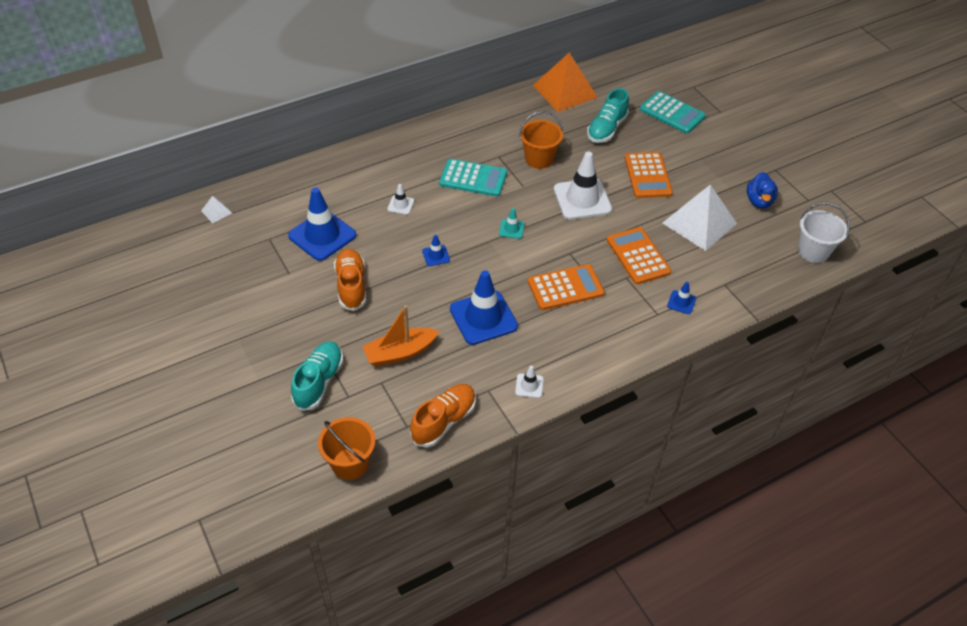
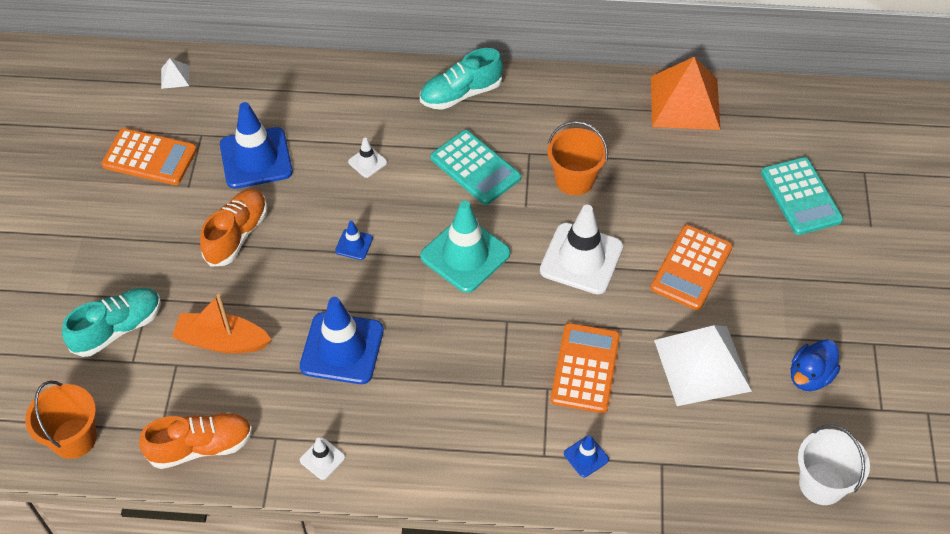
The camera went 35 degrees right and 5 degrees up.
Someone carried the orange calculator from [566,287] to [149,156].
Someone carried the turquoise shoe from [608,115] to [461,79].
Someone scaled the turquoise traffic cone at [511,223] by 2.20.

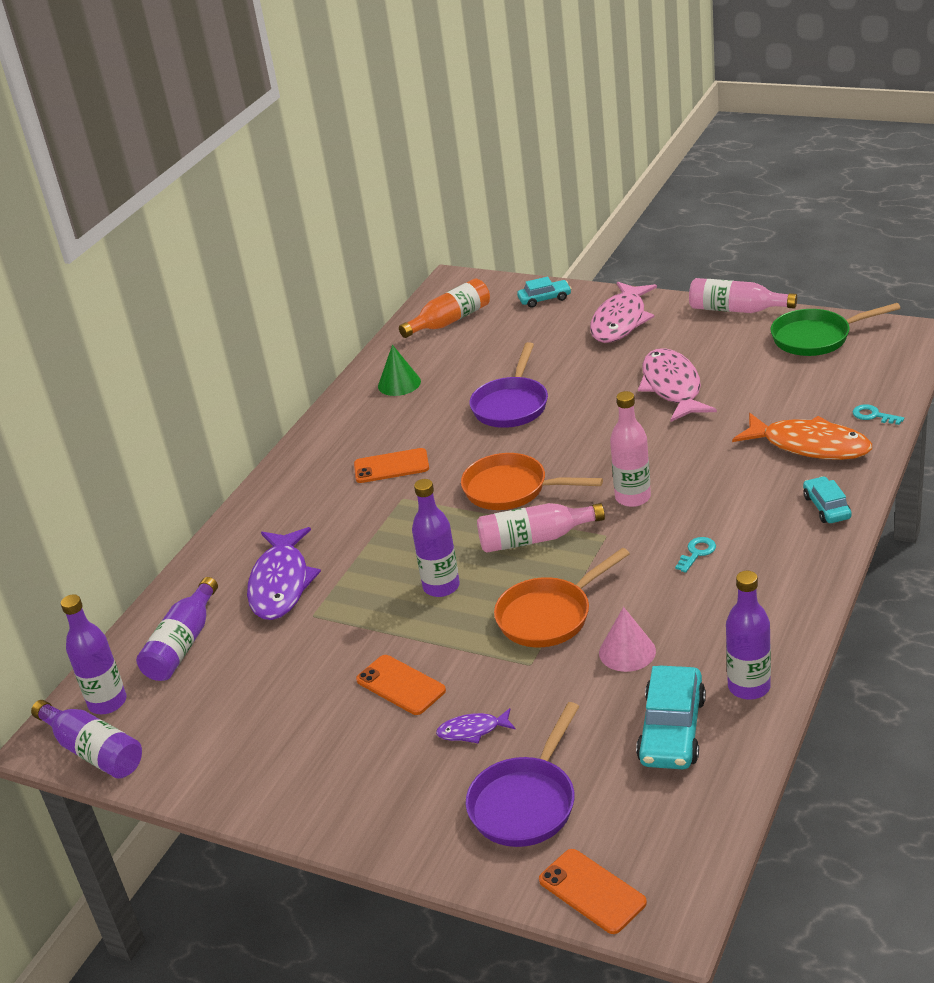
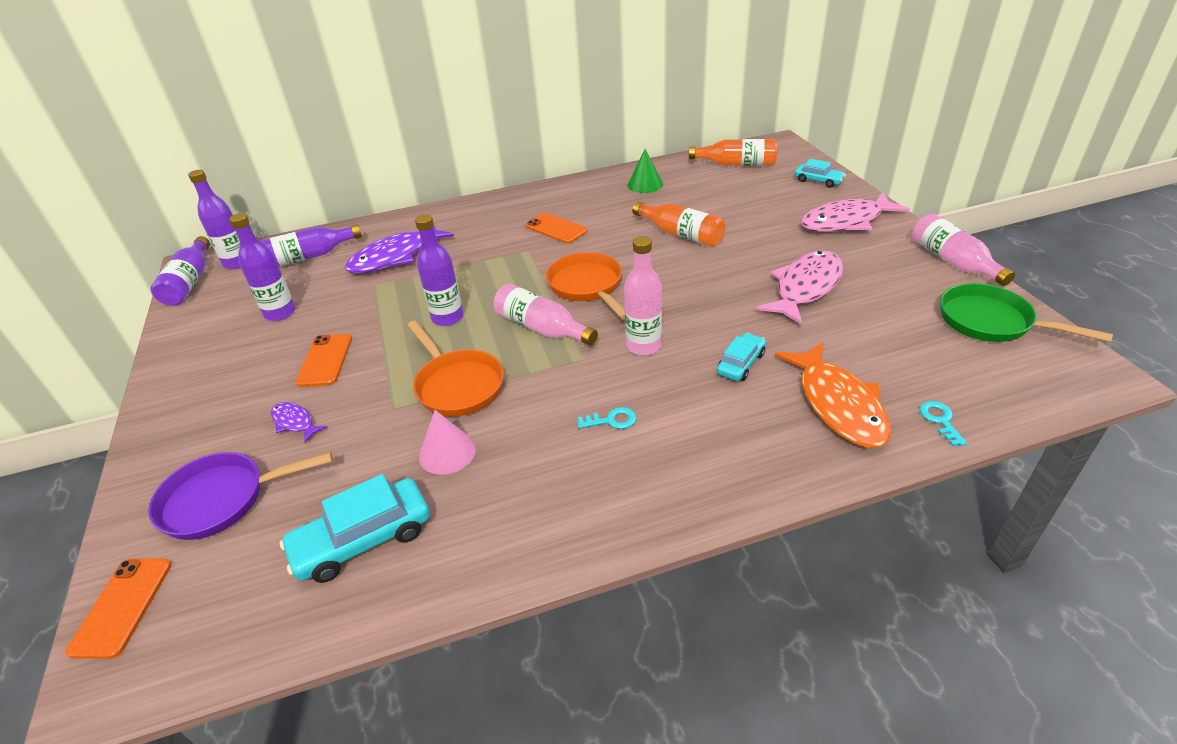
The camera went 45 degrees right and 5 degrees up.
Someone carried the purple bottle from [748,635] to [262,267].
Someone rotated the orange pan at [562,597] by 135 degrees counterclockwise.
Someone swapped the purple pan at [509,385] for the orange bottle at [678,224].
Someone carried the turquoise car from [827,499] to [741,357].

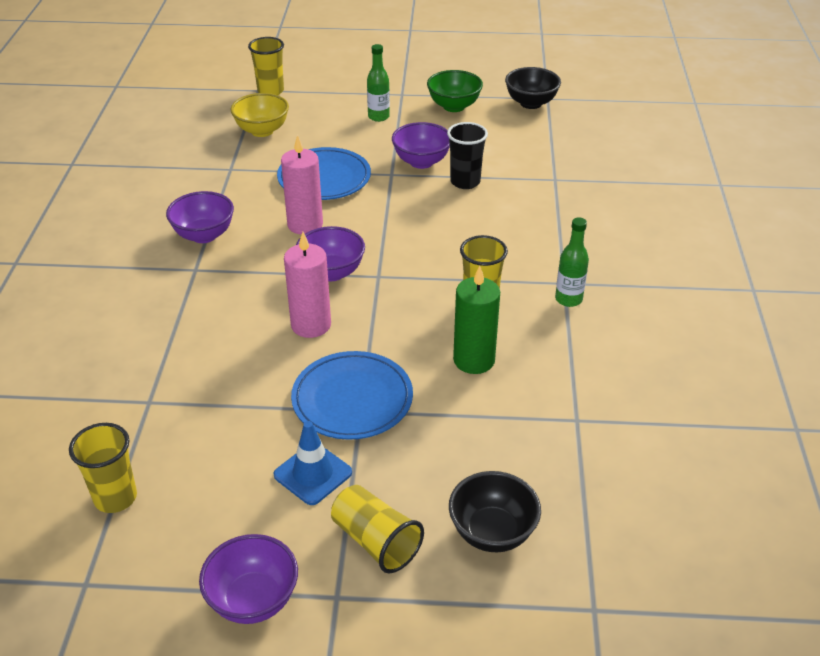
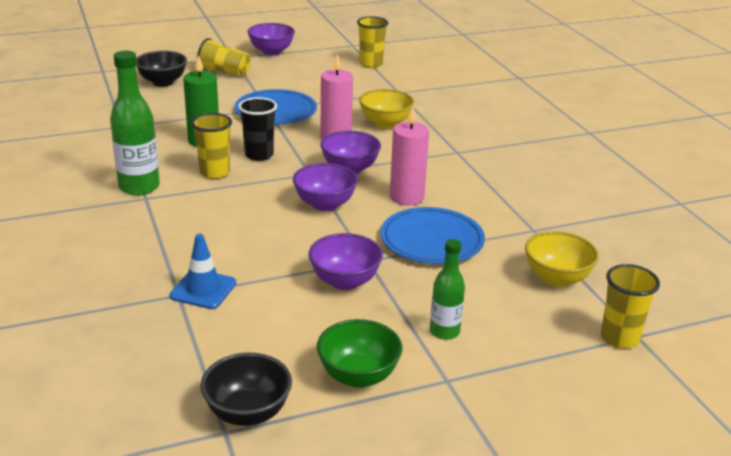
The camera went 155 degrees right and 10 degrees down.
Someone scaled the green bottle at [572,262] by 1.65.
Someone carried the blue traffic cone from [312,463] to [202,271].
Someone carried the black cup from [467,155] to [257,129].
Someone carried the purple bowl from [200,217] to [325,187].
Someone put down the yellow bowl at [386,108].

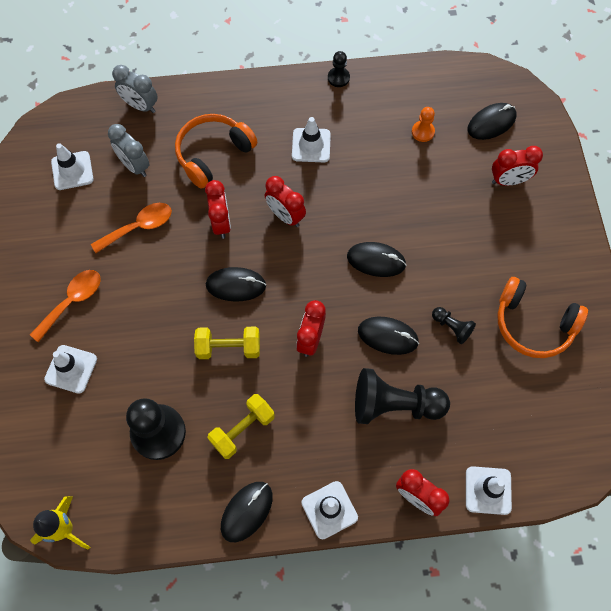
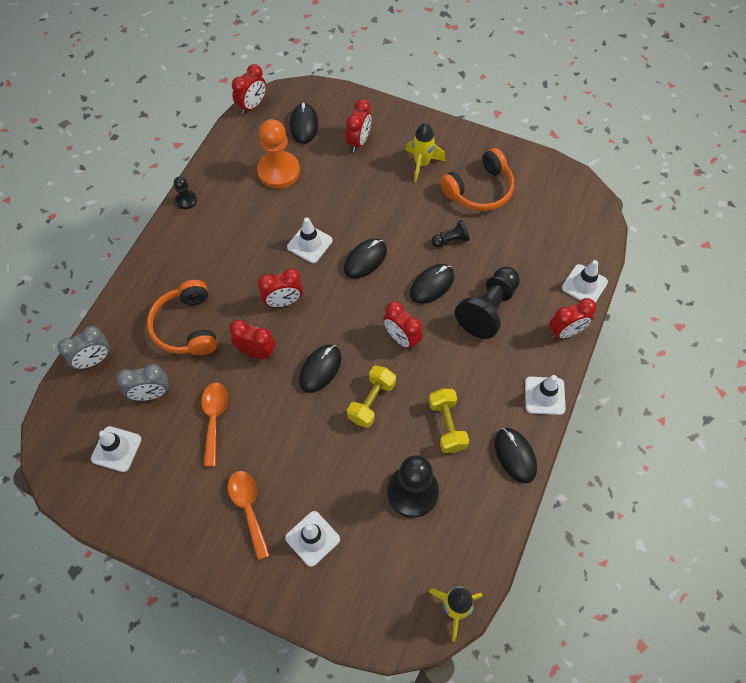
The camera went 60 degrees left and 5 degrees down.
Someone put down the red clock at [249,89].
Someone scaled the orange pawn at [423,124] by 2.04.
Someone carried the white traffic cone from [311,139] to [310,240].
Someone put down the yellow rocket at [425,153].

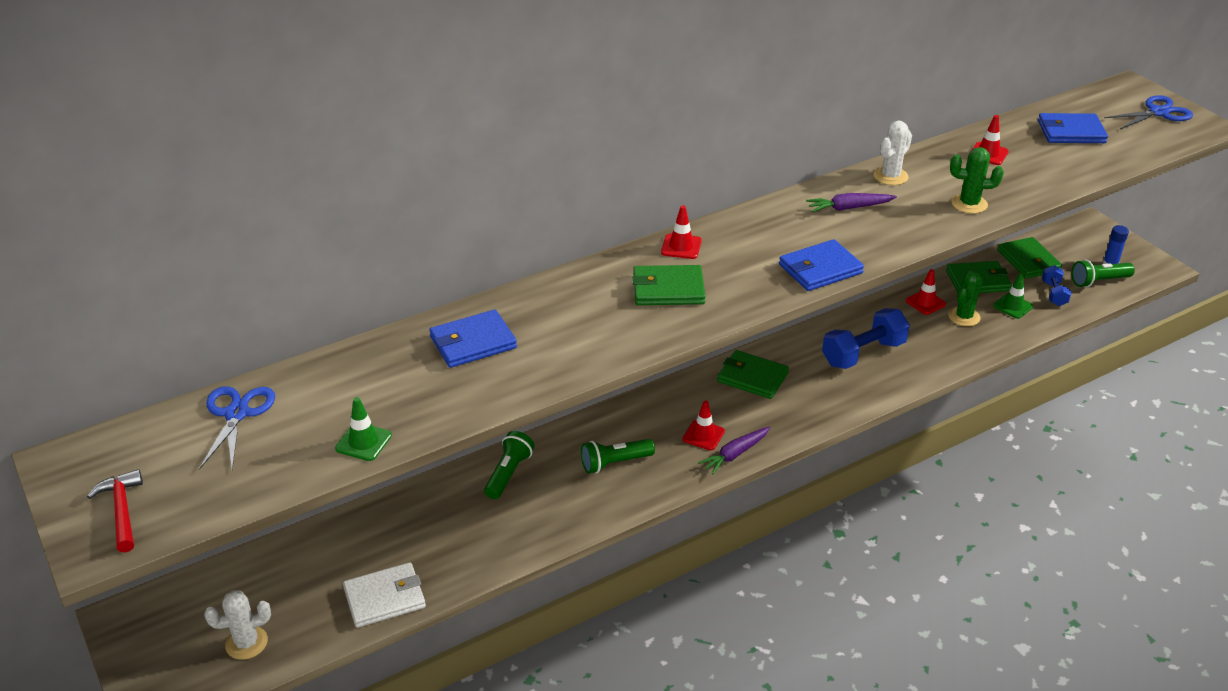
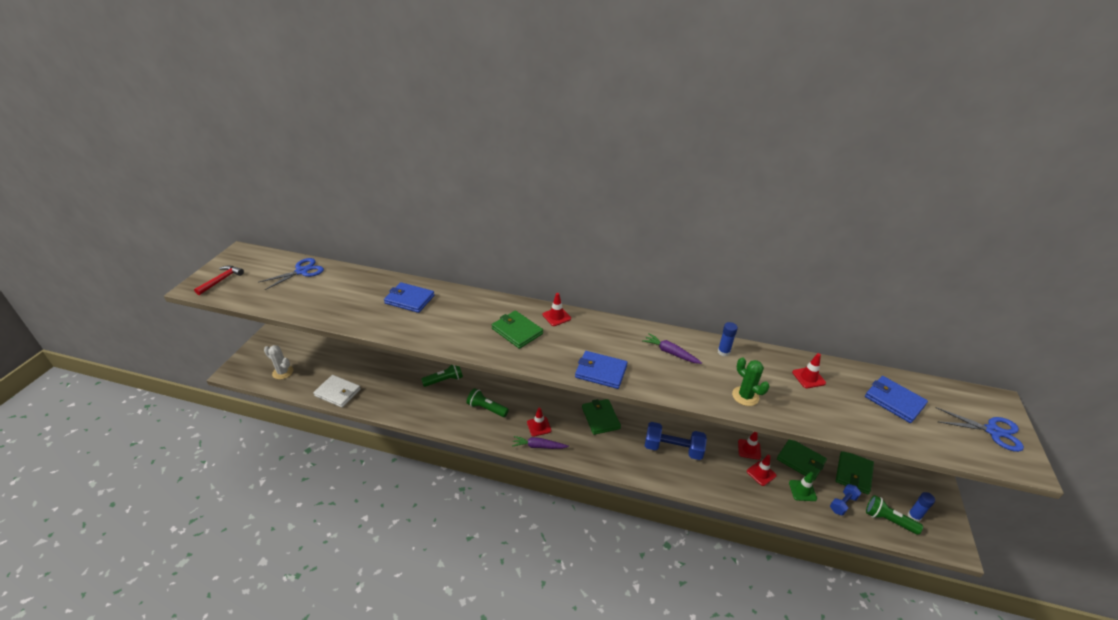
The camera went 45 degrees right and 0 degrees up.
Someone swapped the white cactus at [893,153] for the blue glue stick at [728,339].
Someone swapped the green cactus at [965,298] for the red traffic cone at [762,470].
Someone took away the green traffic cone at [363,429].

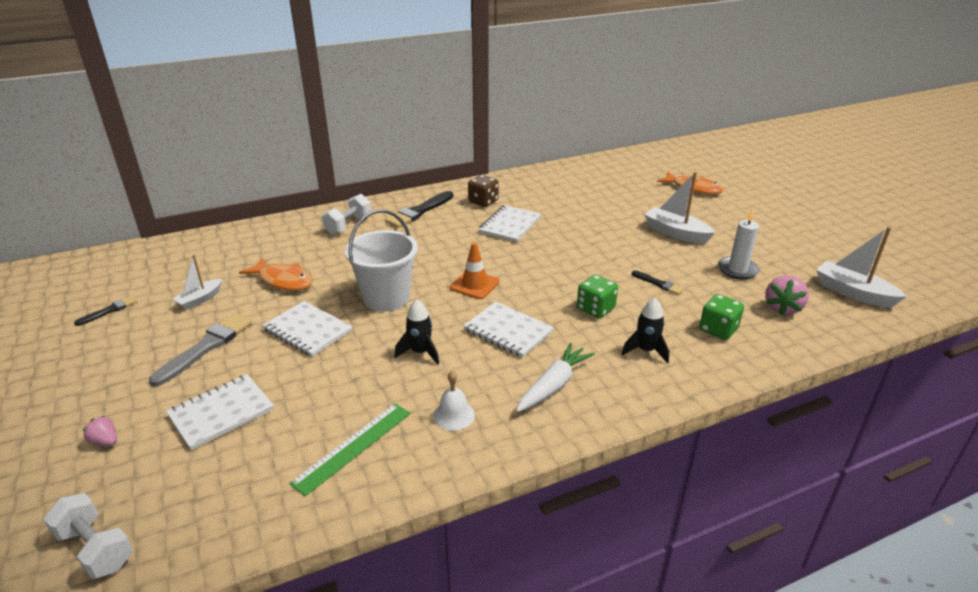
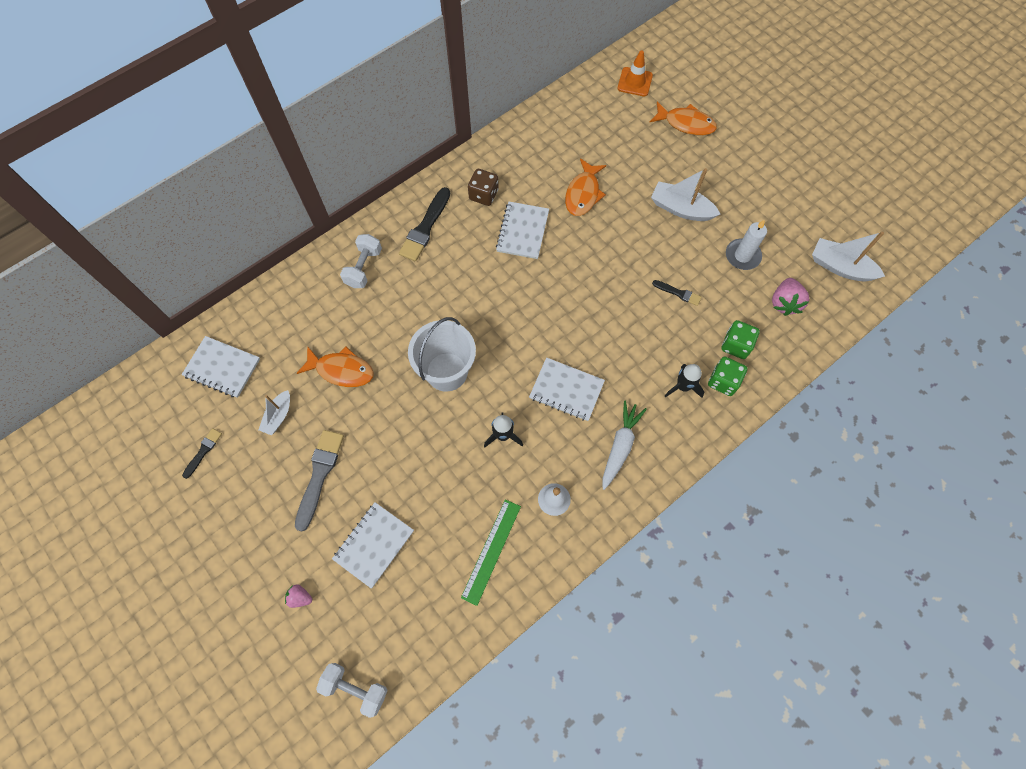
The camera went 15 degrees left and 35 degrees up.
Someone carried the white notebook from [307,329] to [221,367].
Someone put down the orange fish at [585,187].
Someone carried the orange traffic cone from [475,271] to [635,73].
Someone carried the green dice from [597,296] to [727,376].

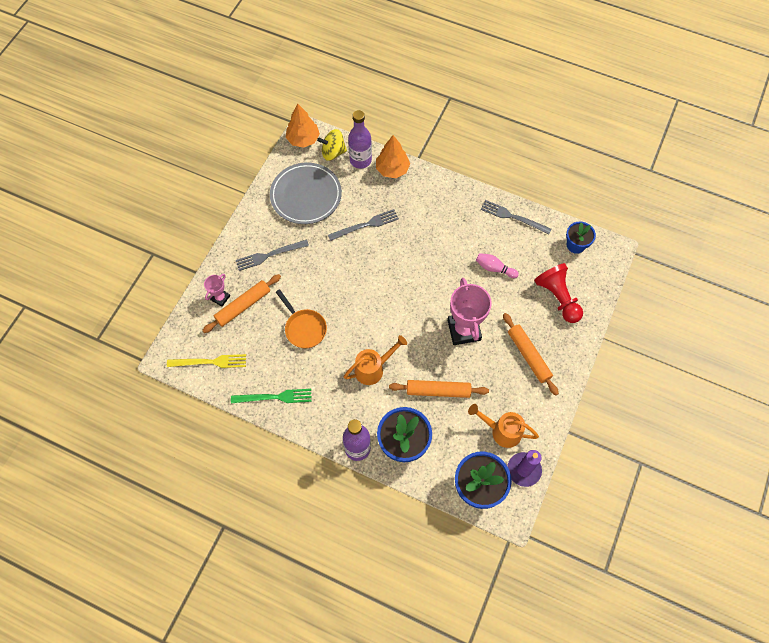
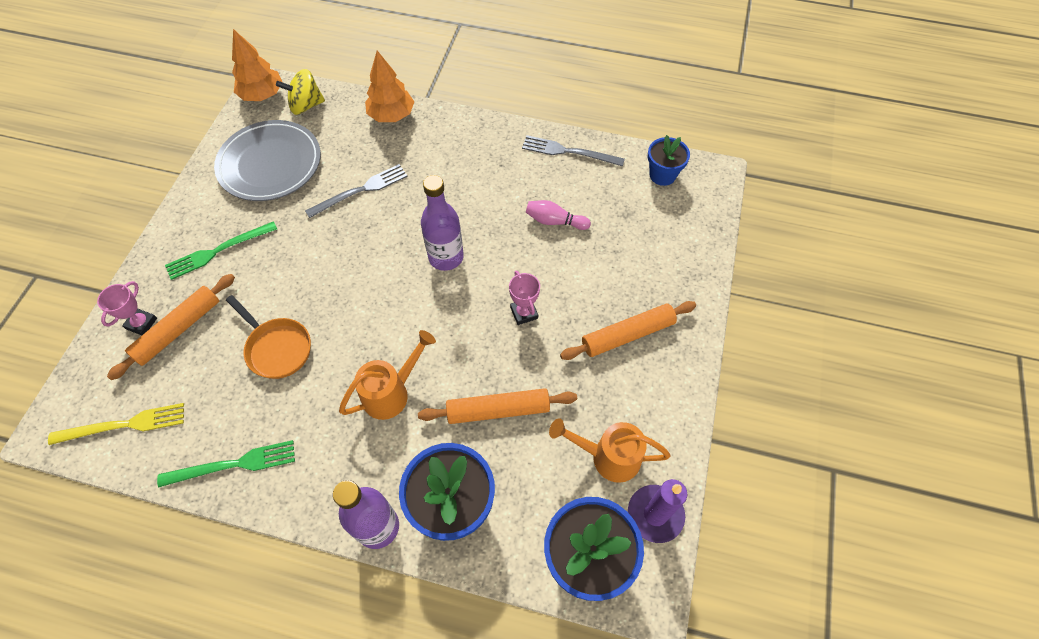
The camera went 10 degrees left and 5 degrees down.
Someone repainted the grey fork at [272,255], which became the green fork at [221,250].
Someone carried the purple bottle from [360,139] to [442,223].
Someone scaled the pink trophy at [469,311] by 0.51.
Someone rotated the orange rolling pin at [531,354] by 75 degrees counterclockwise.
Someone took away the red pawn at [558,293].

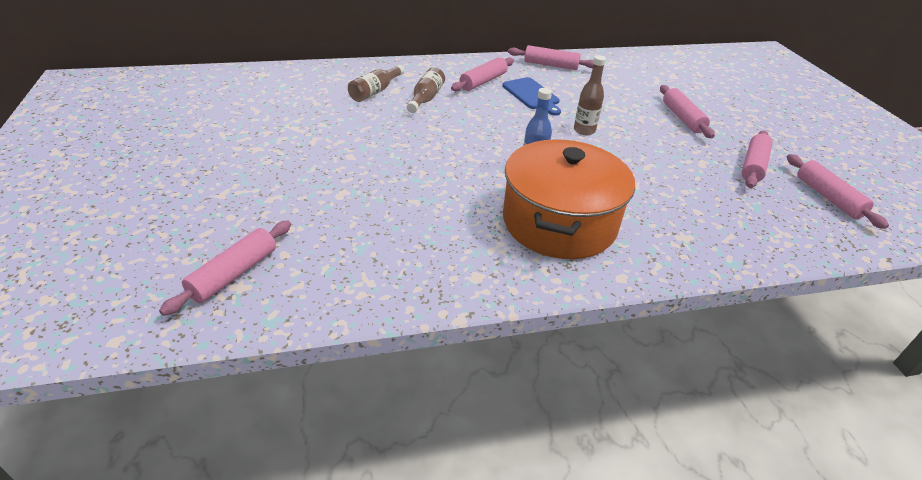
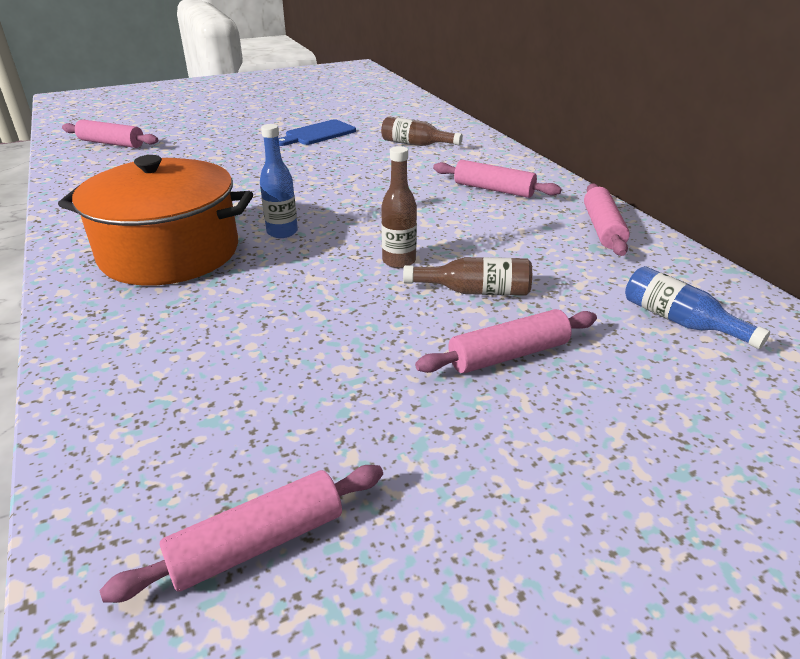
The camera went 80 degrees right and 5 degrees down.
Someone carried the blue cutting board from [531,96] to [317,133].
Someone carried the brown bottle from [426,90] to [467,276].
Someone put down the blue bottle at [697,307].
Someone took away the pink rolling pin at [757,159].

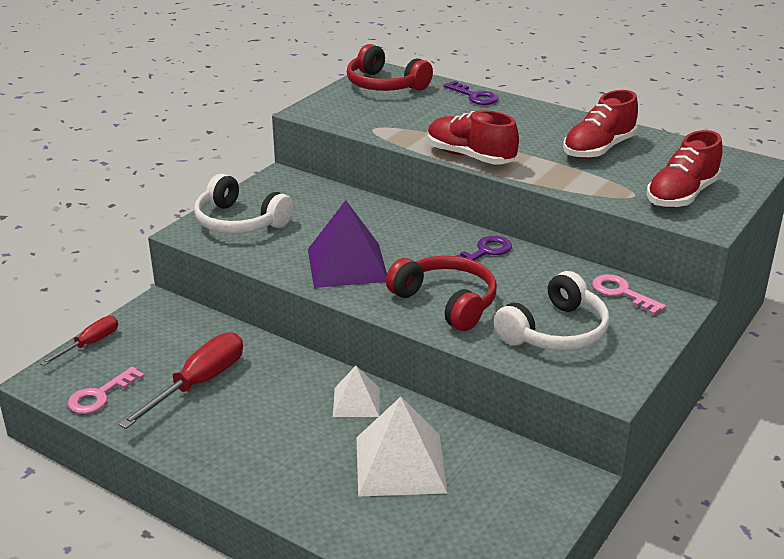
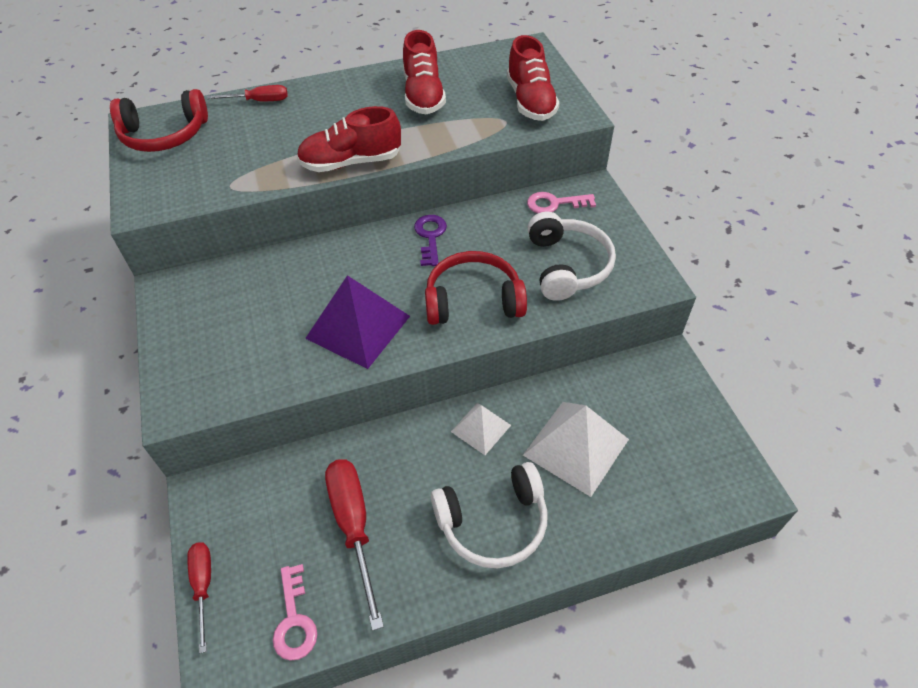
The camera went 50 degrees left and 20 degrees up.
Someone swapped the purple key at [471,93] for the red screwdriver at [247,93].
Someone carried the white headphones from [244,204] to [489,515].

